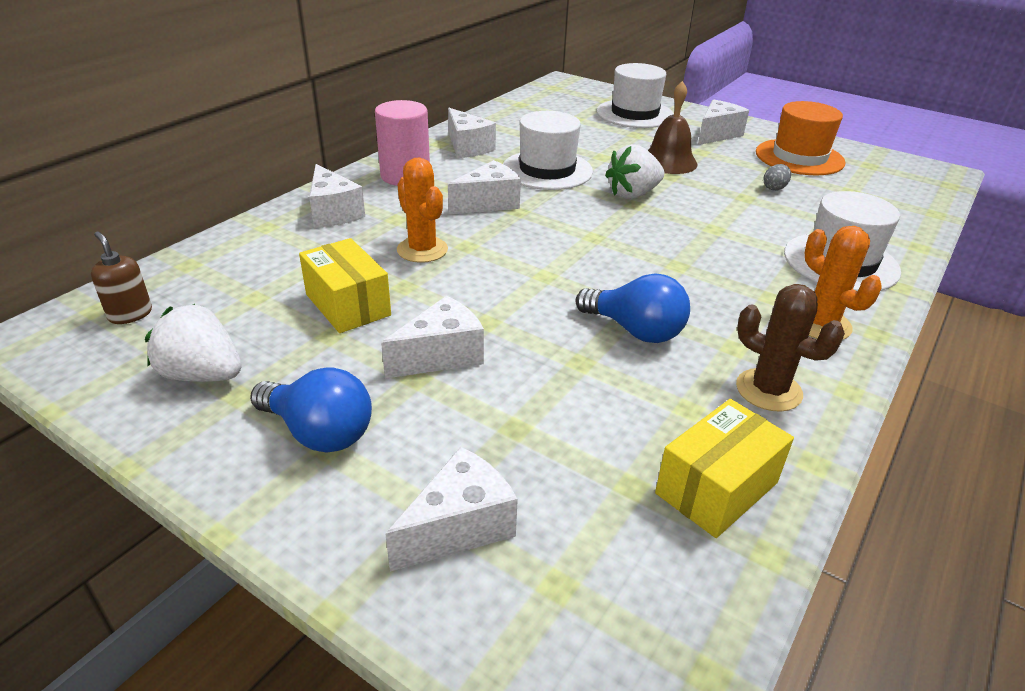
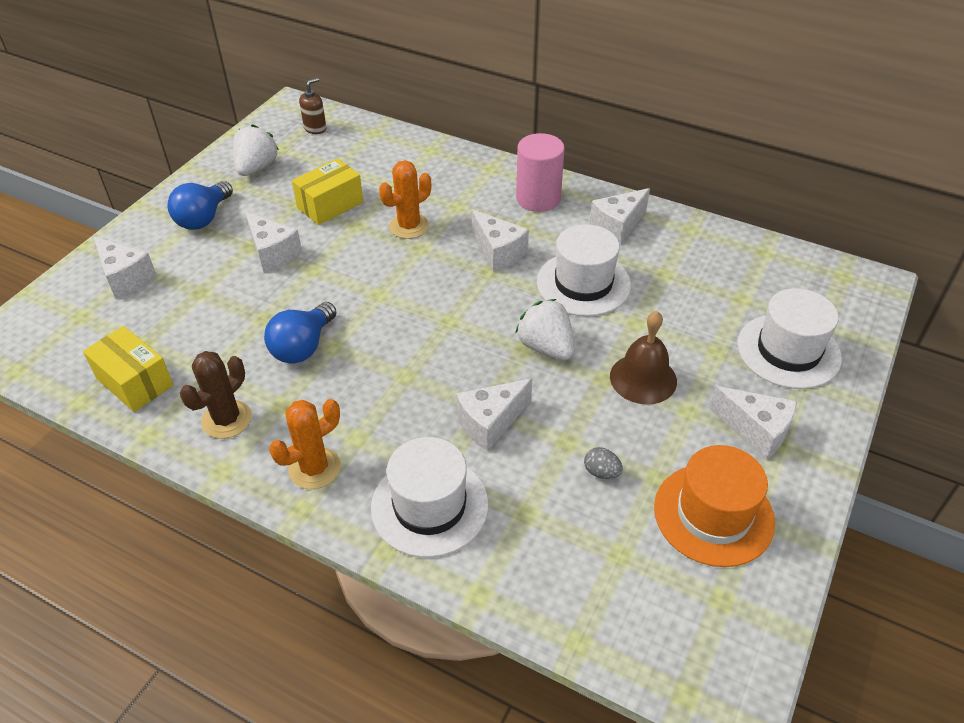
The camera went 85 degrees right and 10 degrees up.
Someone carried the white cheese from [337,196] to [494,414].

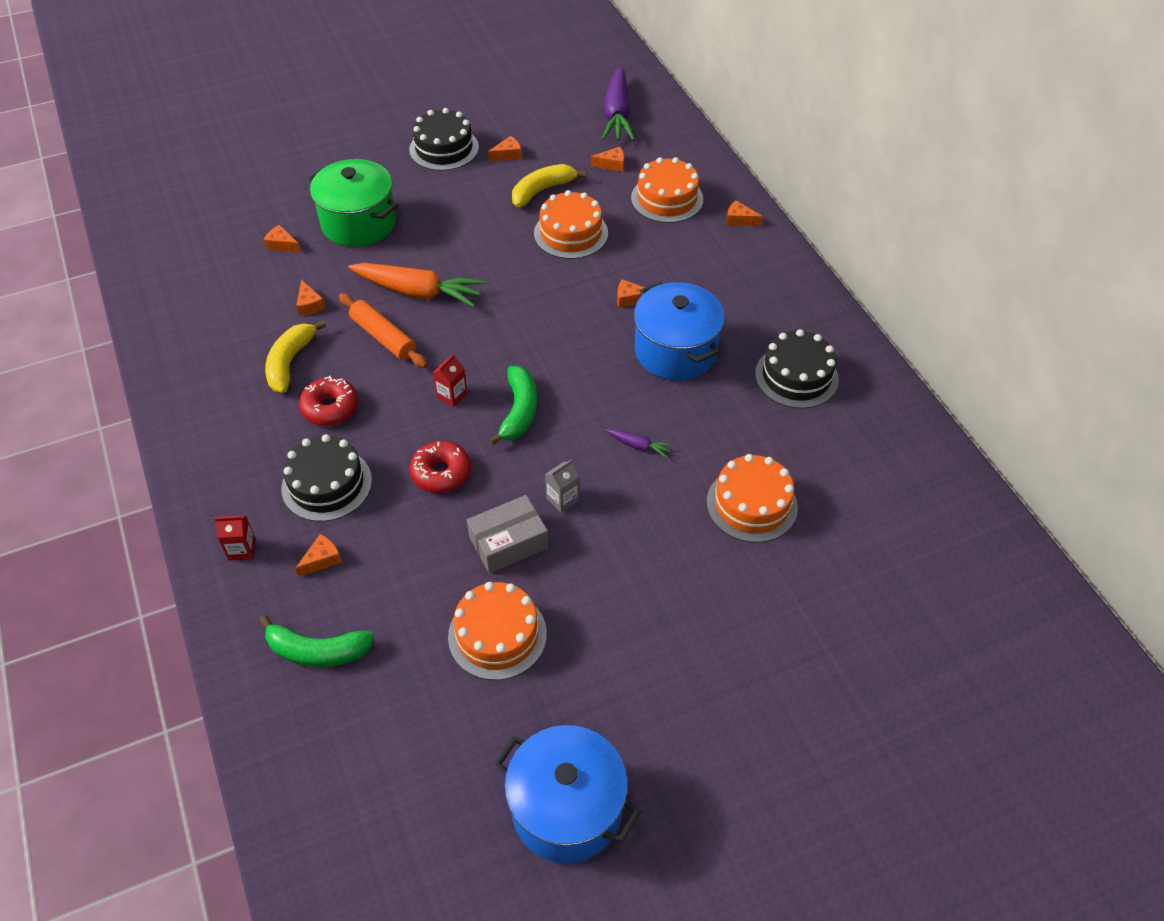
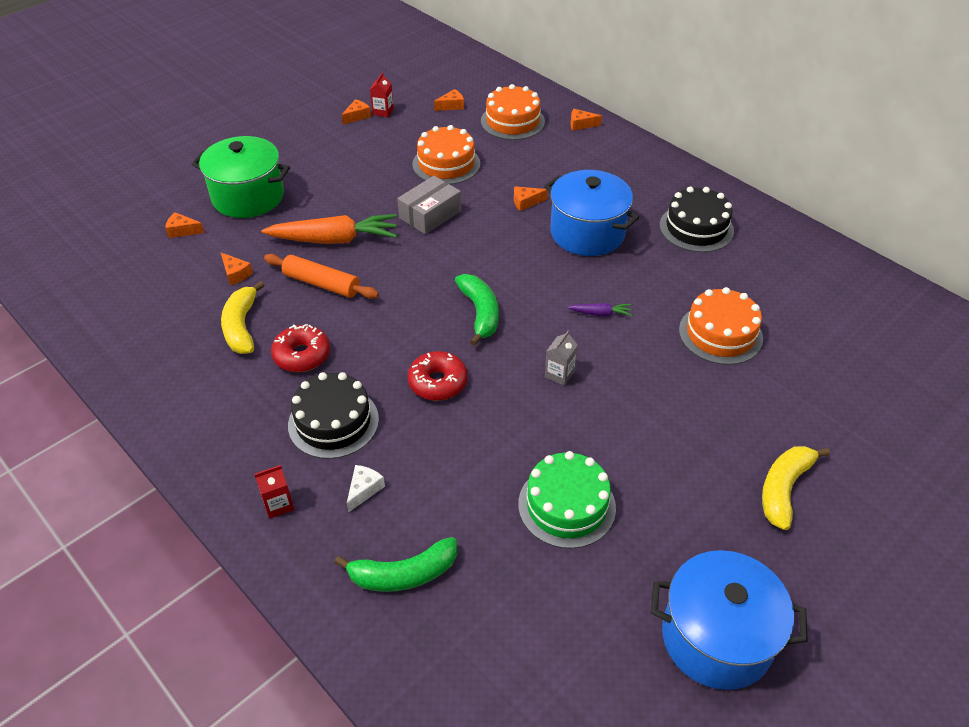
The camera went 20 degrees left and 5 degrees down.
Someone repainted the orange cheese at [318,555], which became the white cheese at [366,488].
Someone carried the red carton from [450,380] to [382,94].
Someone carried the grey box from [508,534] to [429,205].
Someone repainted the orange cake at [497,631], which became the green cake at [567,500].
Someone carried the yellow banana from [549,185] to [796,488].
Someone took away the black cake at [444,139].
Someone took away the purple carrot at [618,103].

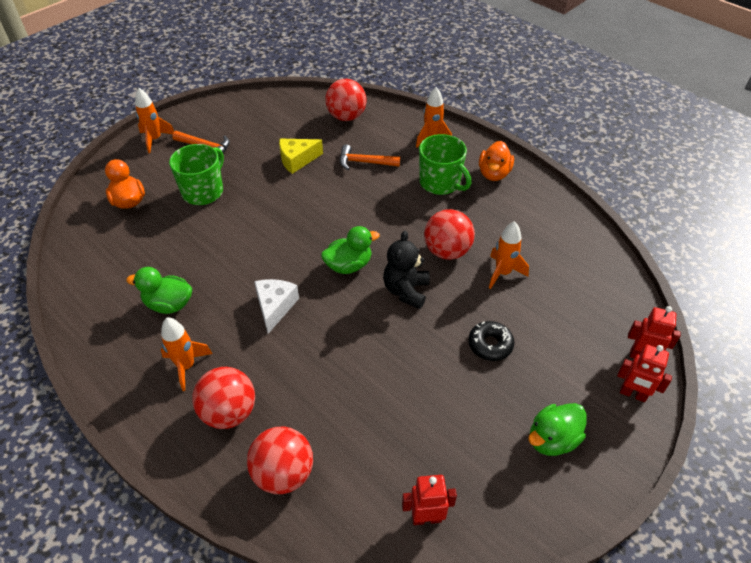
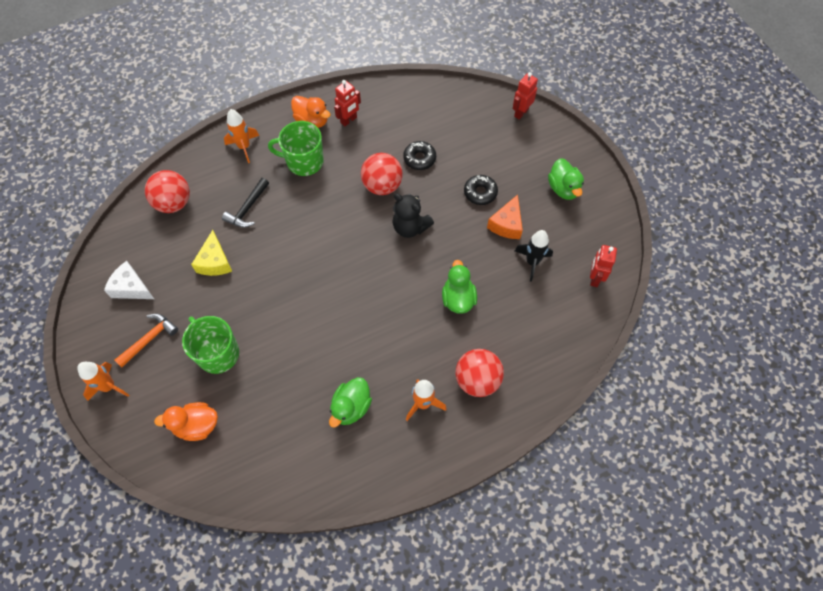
The camera went 70 degrees left and 15 degrees up.
Someone carried the white cheese from [276,306] to [129,280].
Someone repainted the orange hammer at [370,157], which became the black hammer at [245,202].
Someone rotated the green mug at [445,164] by 150 degrees counterclockwise.
Someone carried the red robot from [644,373] to [347,103].
Someone swapped the orange rocket at [509,255] for the black donut at [419,155].
Someone carried the green duck from [350,250] to [459,287].
Someone put down the orange cheese at [505,217].
Someone put down the black rocket at [534,256].
Someone took away the red ball at [280,460].

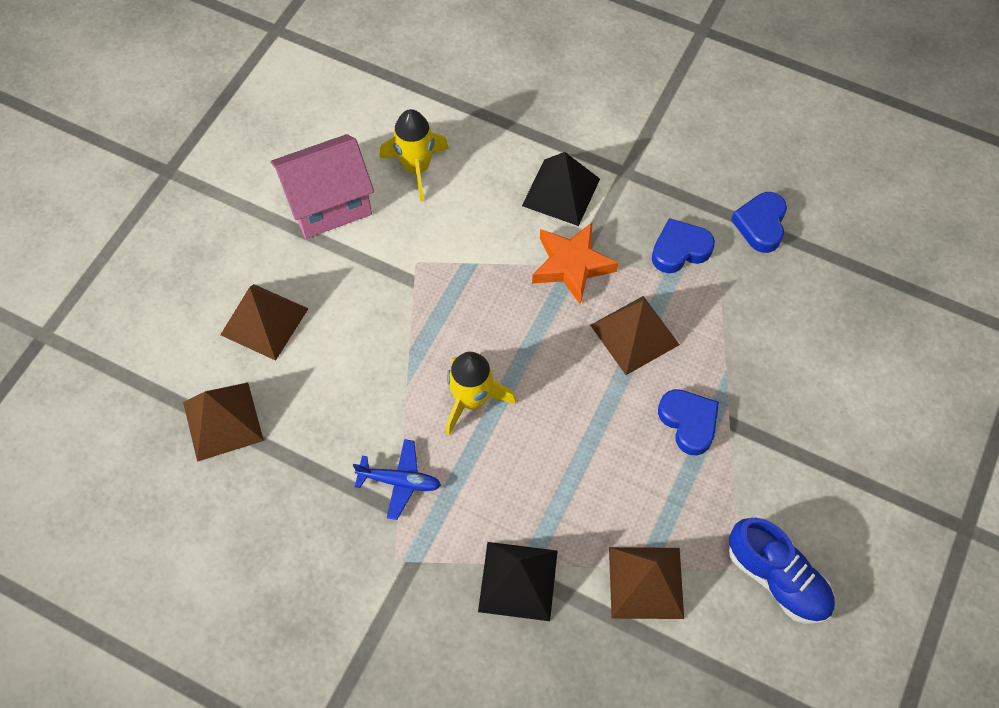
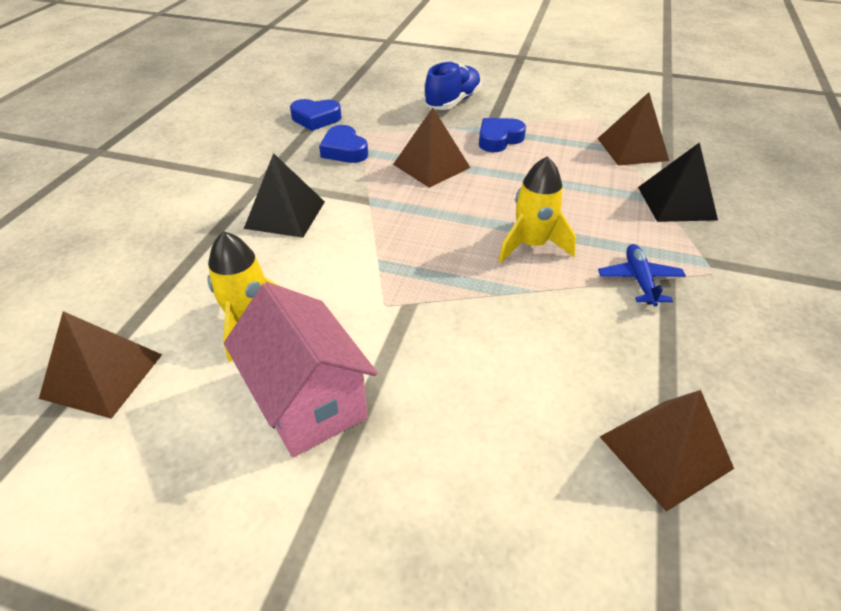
The camera went 100 degrees left and 20 degrees down.
Someone carried the brown pyramid from [264,322] to [100,365].
Someone carried the blue shoe from [782,571] to [453,86].
Someone took away the orange star at [575,263].

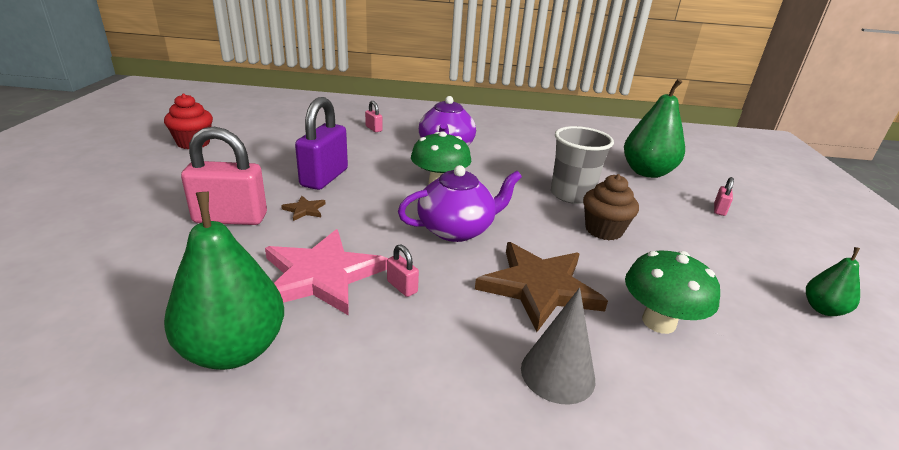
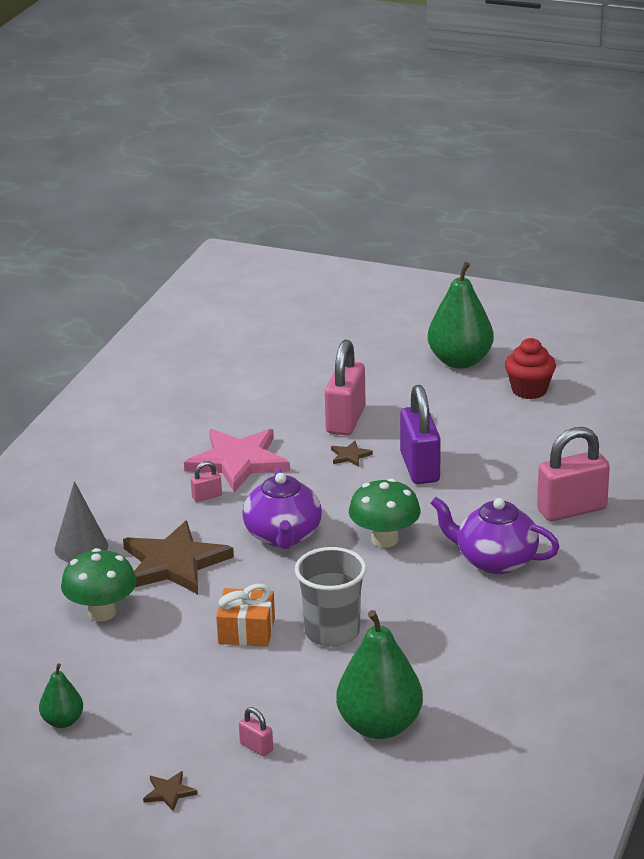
The camera went 110 degrees right and 0 degrees up.
Someone put down the brown star at [170,791].
Someone swapped the brown cupcake at [611,207] for the orange gift at [245,615].
Someone rotated the purple padlock at [321,143] by 45 degrees clockwise.
Someone carried the green pear from [224,281] to [461,315].
Someone scaled the pink padlock at [373,116] by 2.28.

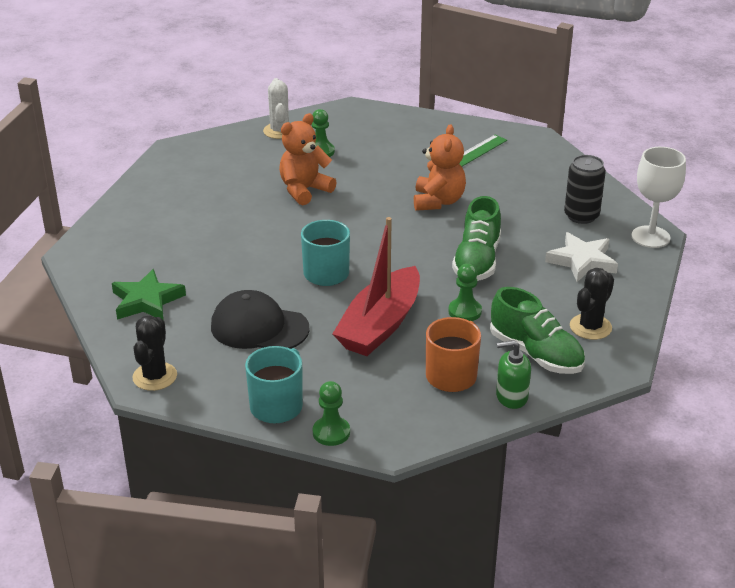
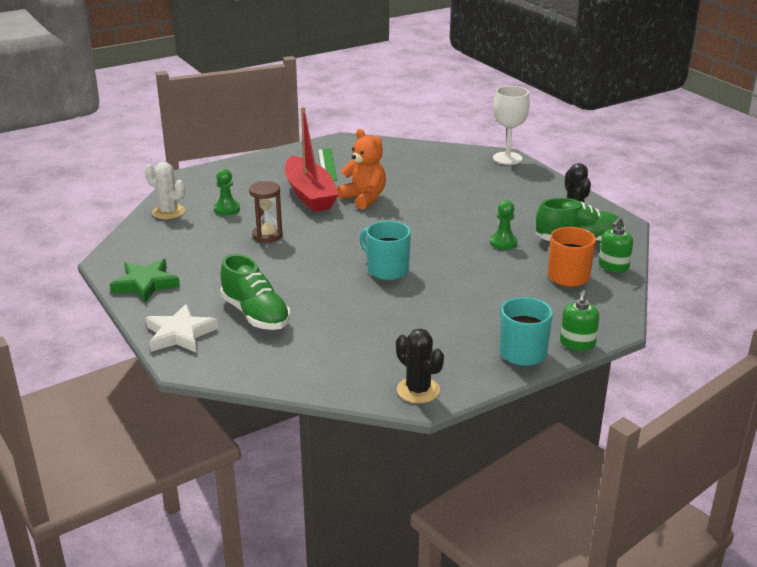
The camera went 50 degrees left and 5 degrees down.
Someone carried the green star from [149,295] to [145,281].
Someone carried the white star from [581,257] to [182,328].
Someone carried the green shoe from [476,238] to [255,292].
Someone swapped the orange teddy bear at [308,159] for the brown hourglass at [266,212].
Someone carried the red boat from [376,286] to [312,159].
Someone swapped the green pawn at [331,413] for the green soap dispenser at [580,320].
Someone took away the black cap at [260,319].
Someone took away the black can at [585,189].

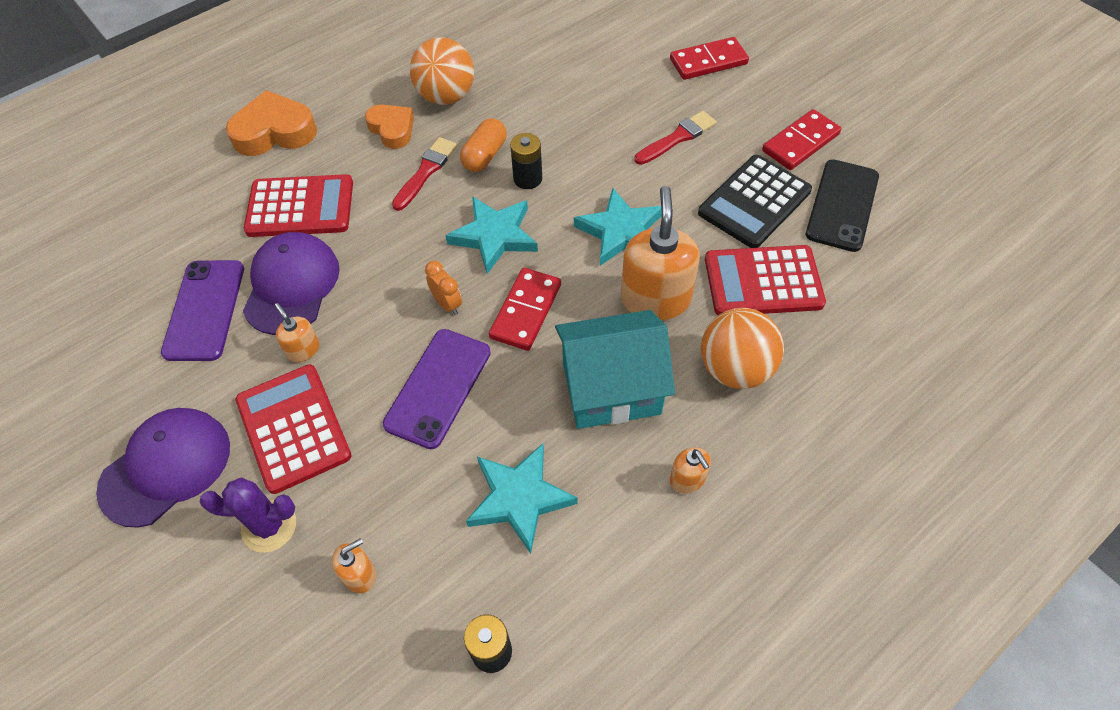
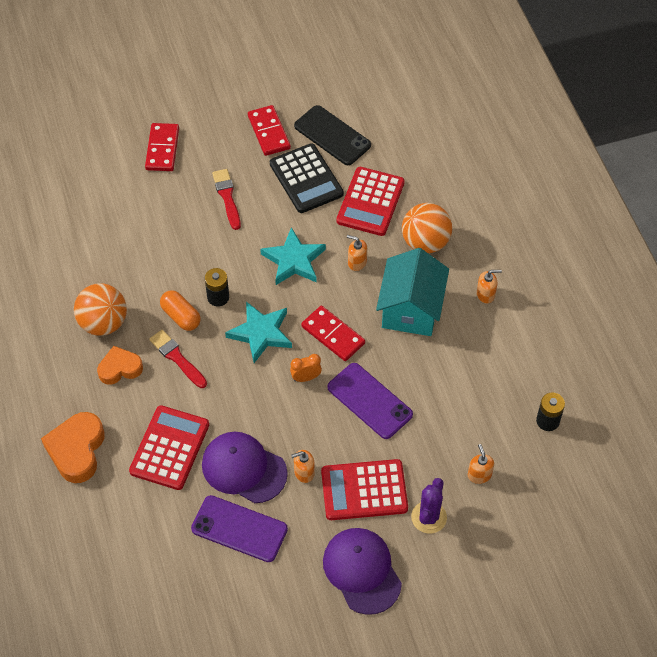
The camera went 70 degrees left and 0 degrees up.
Someone scaled the orange soap dispenser at [660,253] by 0.48.
Someone took away the turquoise star at [522,499].

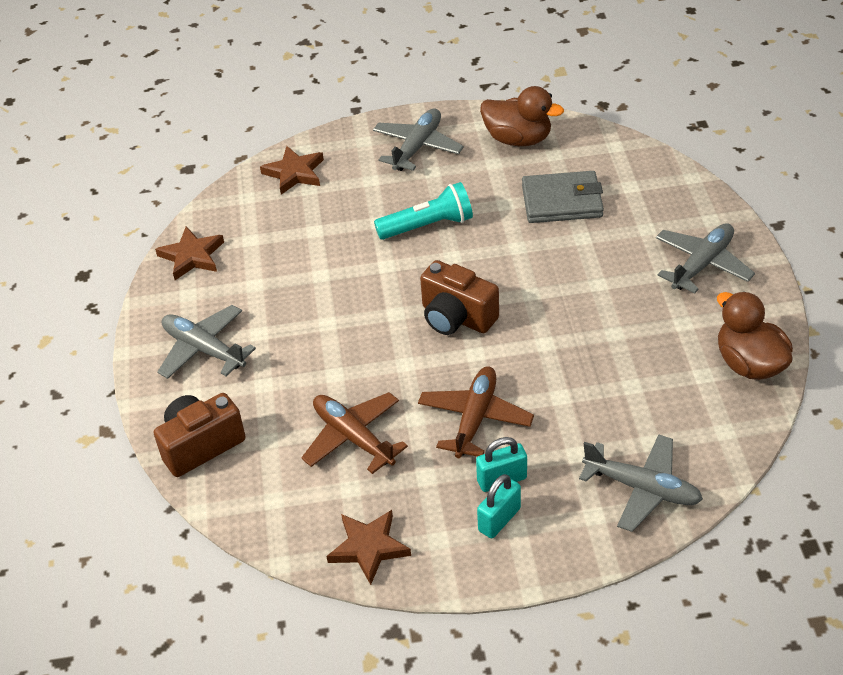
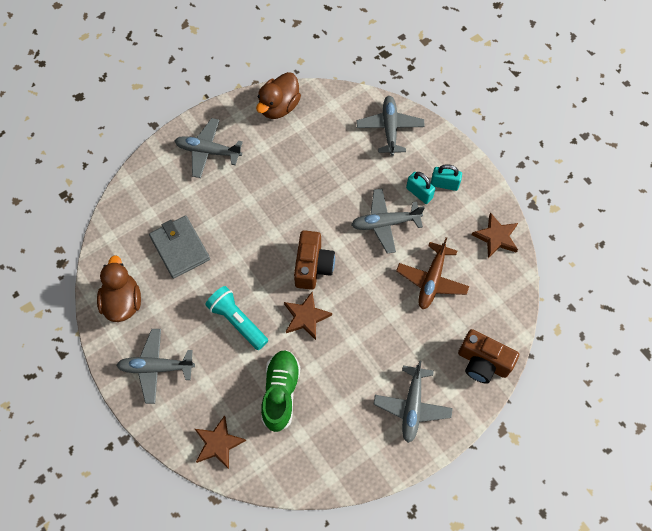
The camera went 120 degrees left and 20 degrees up.
Someone put down the green shoe at [281,391].
Someone carried the brown star from [189,253] to [308,316].
Someone repainted the brown plane at [476,412], which became the grey plane at [388,221].

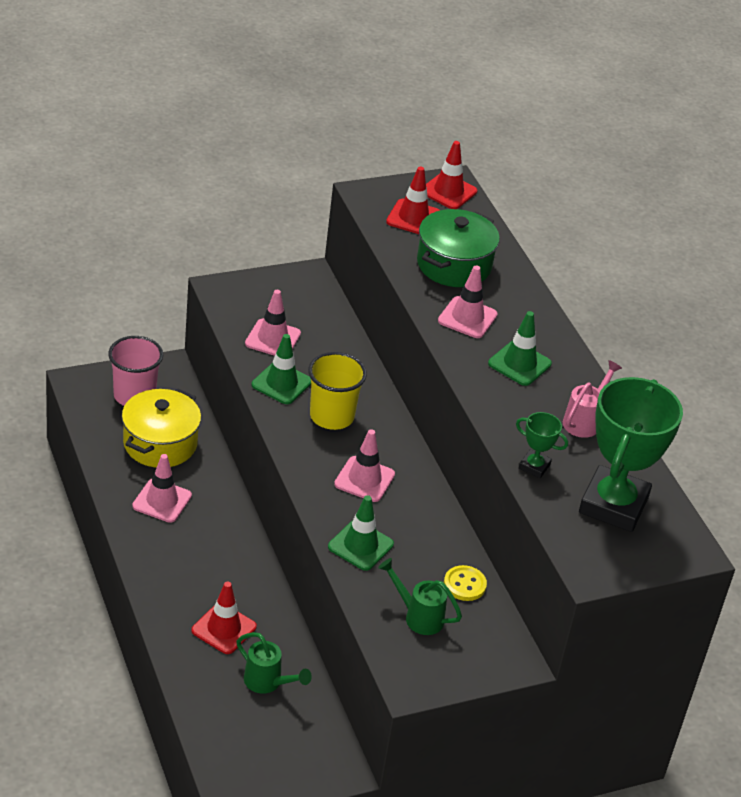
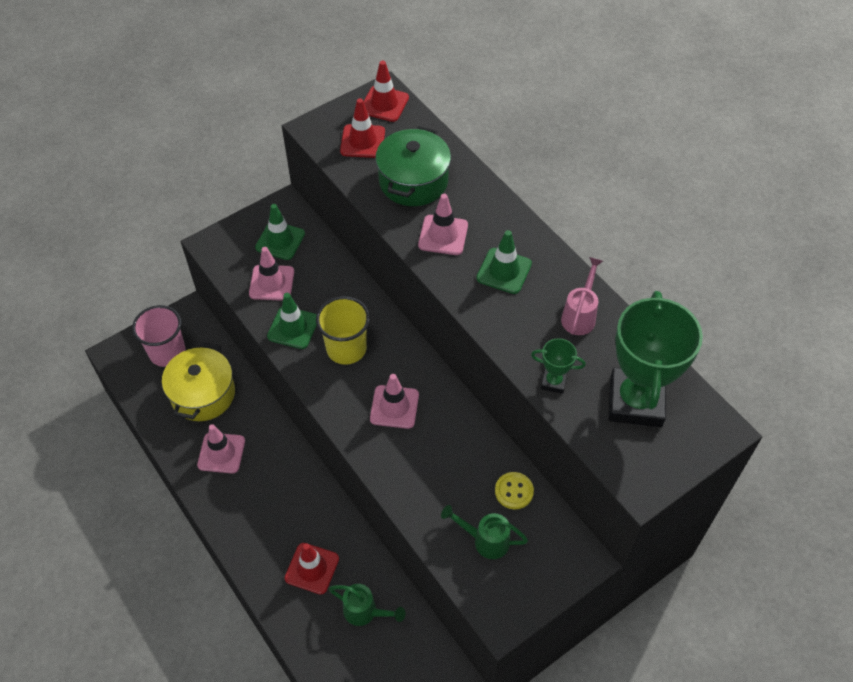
The camera went 10 degrees left and 15 degrees up.
Someone carried the green traffic cone from [361,533] to [280,232].

